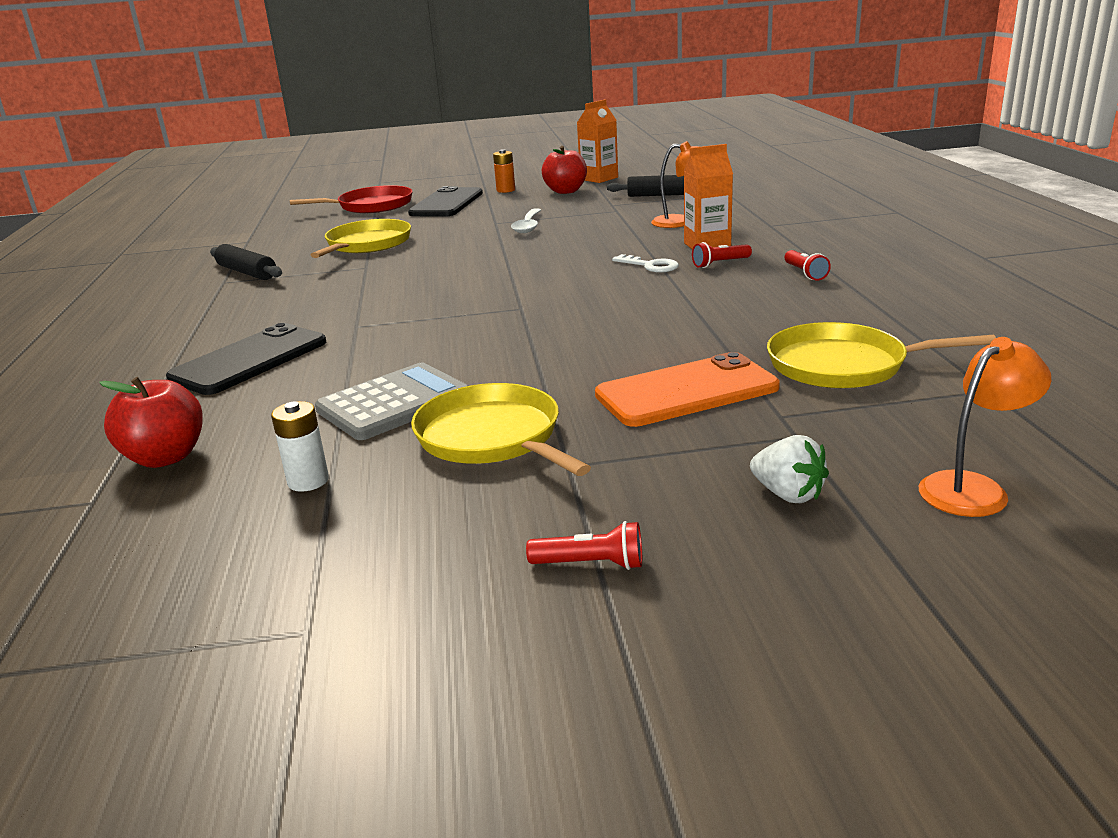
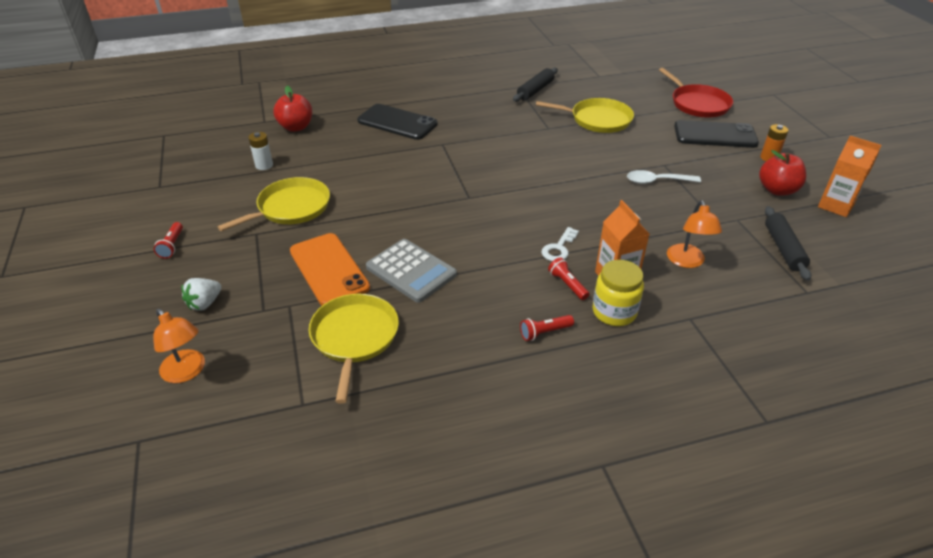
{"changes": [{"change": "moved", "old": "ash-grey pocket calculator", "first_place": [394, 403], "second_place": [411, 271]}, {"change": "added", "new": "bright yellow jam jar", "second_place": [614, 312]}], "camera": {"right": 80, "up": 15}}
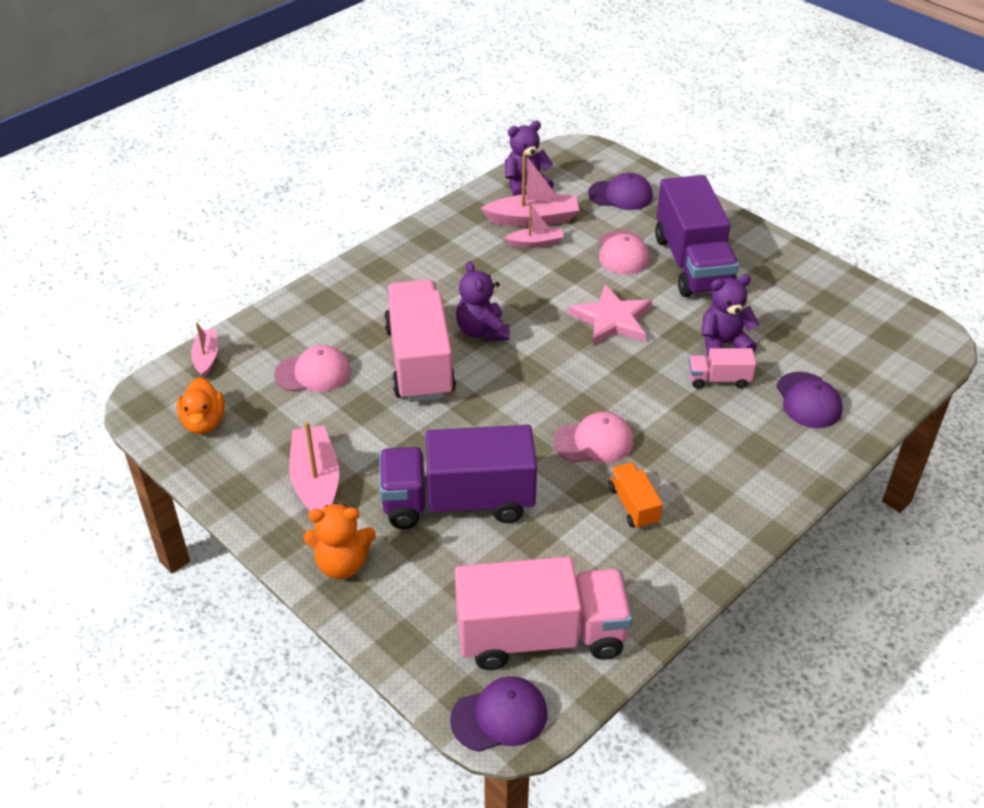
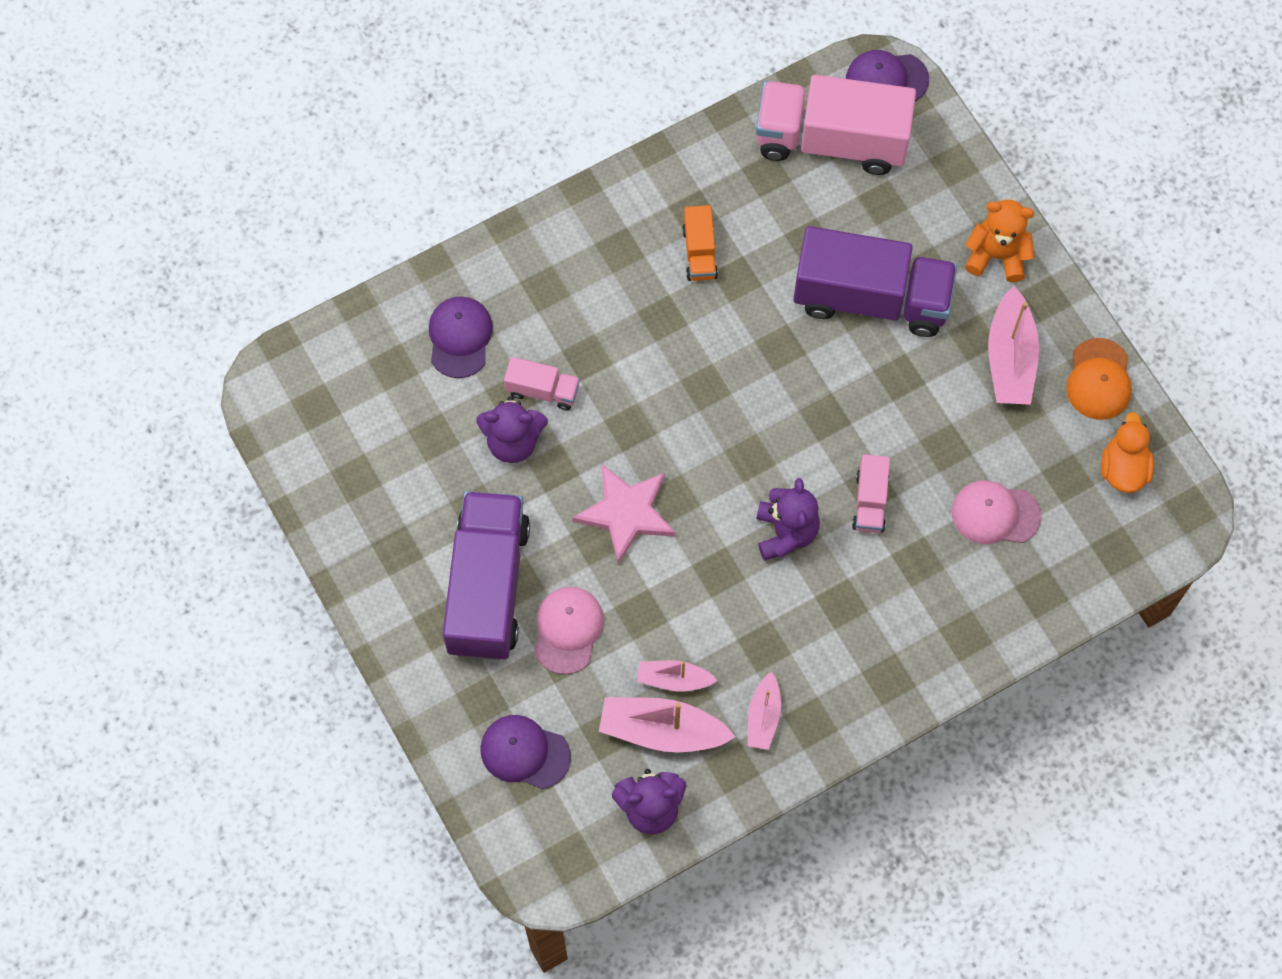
{"changes": [{"change": "moved", "old": "rosy sailboat", "first_place": [206, 358], "second_place": [763, 716]}, {"change": "resized", "old": "rosy truck", "first_place": [419, 361], "second_place": [870, 501], "factor": 0.46}, {"change": "removed", "old": "rosy cap", "first_place": [594, 441]}, {"change": "added", "new": "orange-coloured cap", "second_place": [1099, 379]}], "camera": {"right": -165, "up": 25}}
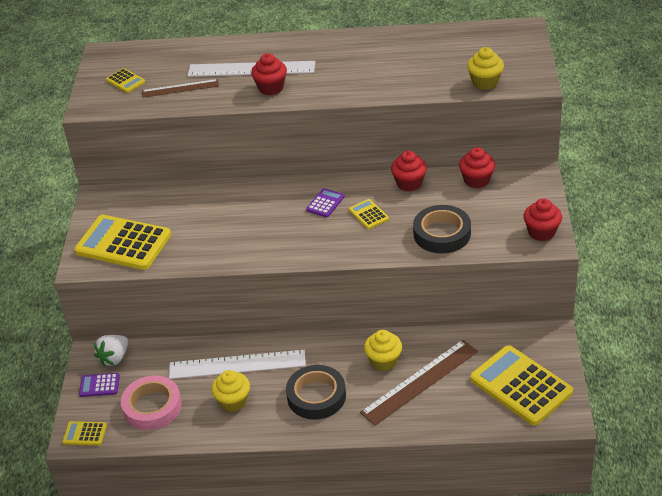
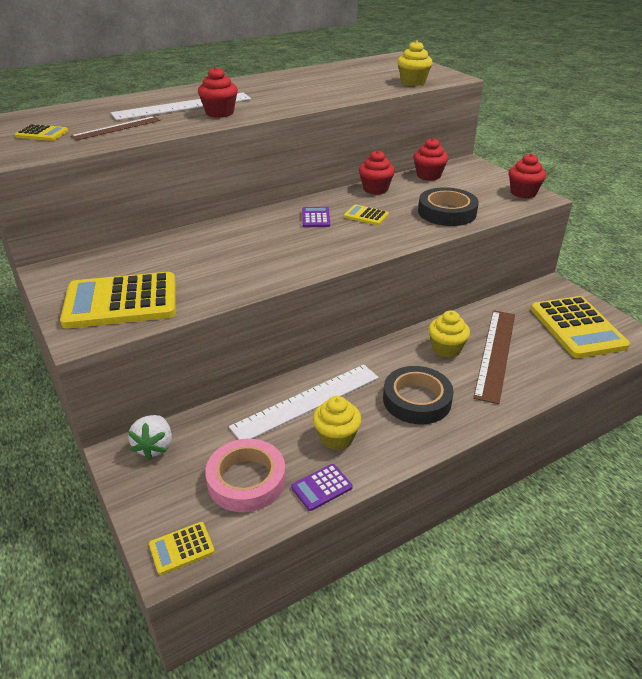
{"changes": [{"change": "moved", "old": "royal purple pocket calculator", "first_place": [99, 385], "second_place": [321, 487]}, {"change": "turned", "old": "bright yellow pocket calculator", "first_place": [521, 386], "second_place": [577, 327], "degrees": -120}], "camera": {"right": -35, "up": -5}}
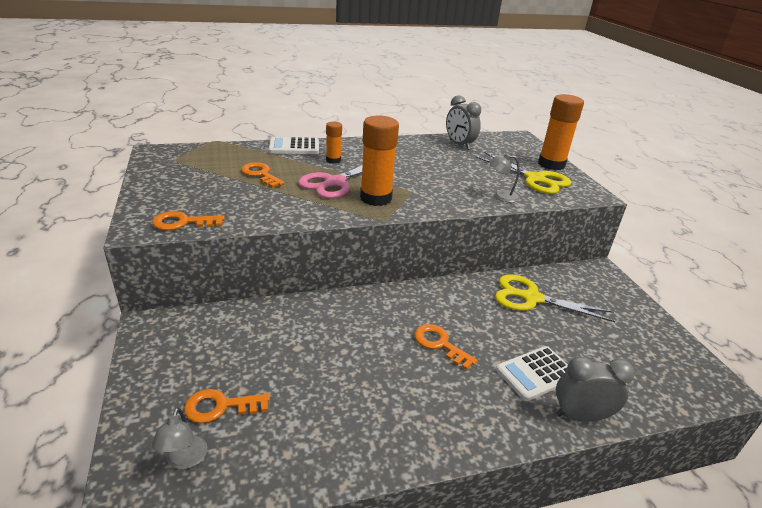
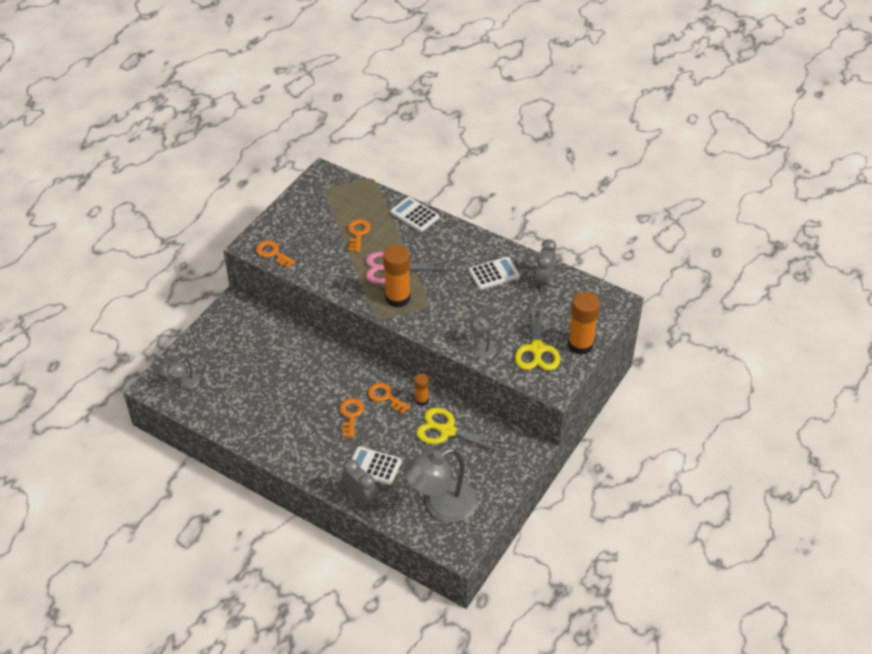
{"changes": [{"change": "moved", "old": "orange-coloured door key", "first_place": [220, 406], "second_place": [385, 397]}, {"change": "moved", "old": "orange-coloured glue", "first_place": [333, 160], "second_place": [421, 400]}, {"change": "turned", "old": "bright yellow scissors", "first_place": [532, 298], "second_place": [447, 431], "degrees": -45}, {"change": "added", "new": "ash-grey reading lamp", "second_place": [441, 506]}, {"change": "added", "new": "pure white pocket calculator", "second_place": [494, 274]}], "camera": {"right": 50, "up": 15}}
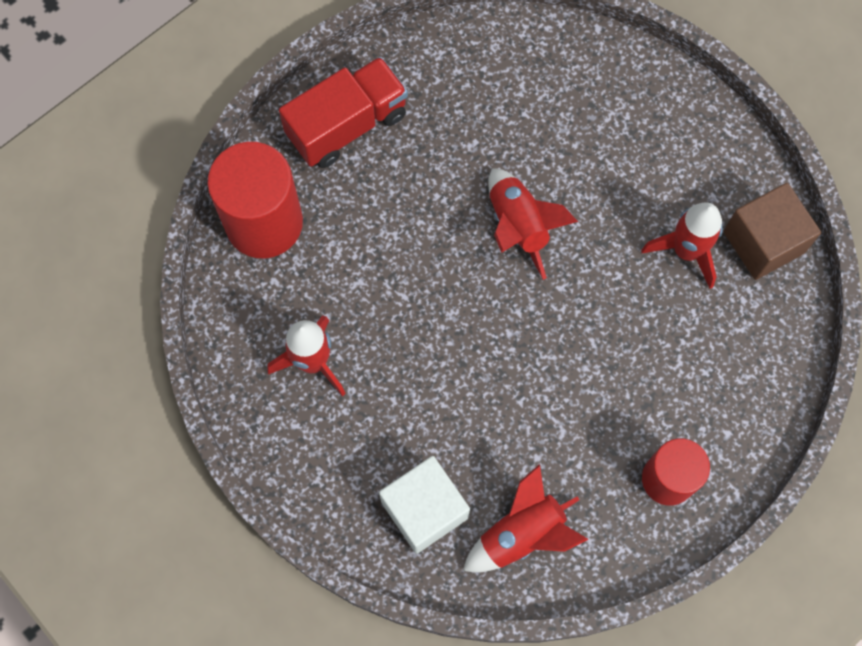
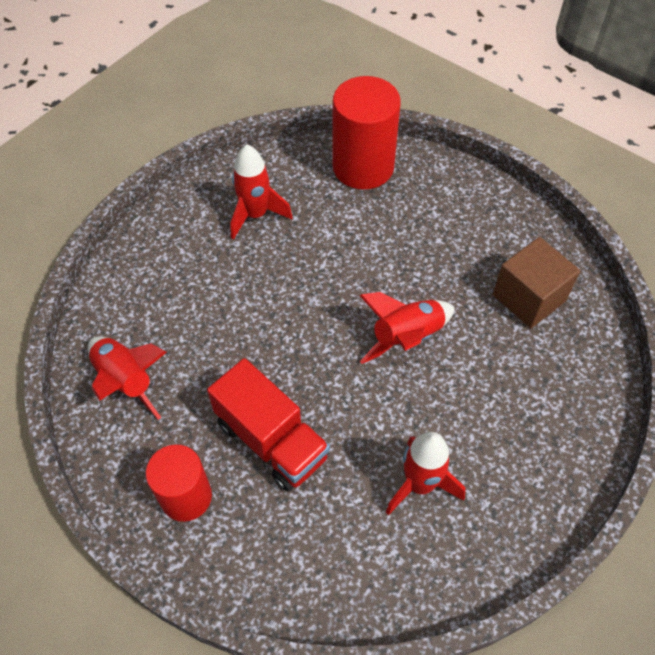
{"changes": [{"change": "moved", "old": "red truck", "first_place": [347, 125], "second_place": [272, 440]}, {"change": "removed", "old": "pure white cube", "first_place": [424, 510]}, {"change": "moved", "old": "russet cube", "first_place": [763, 242], "second_place": [529, 298]}], "camera": {"right": 80, "up": -15}}
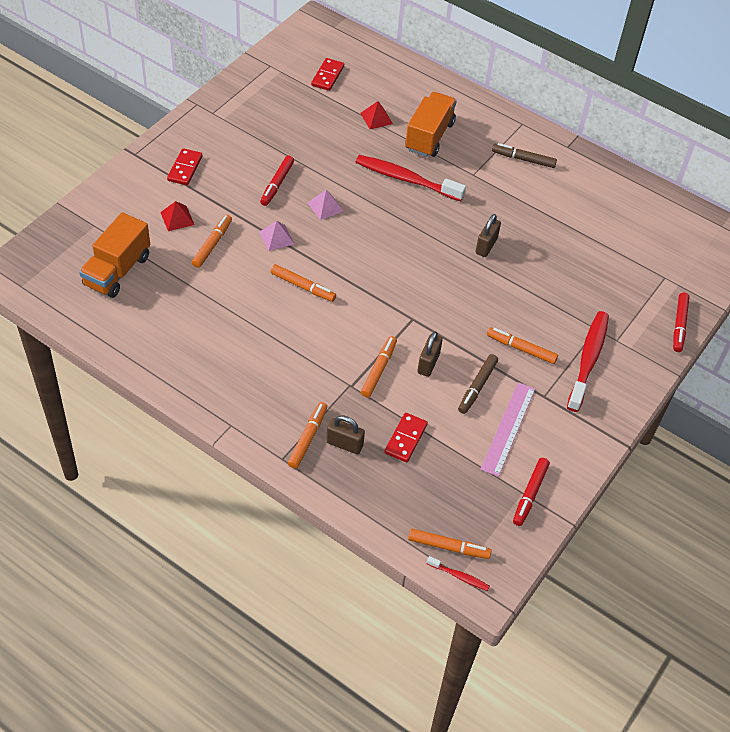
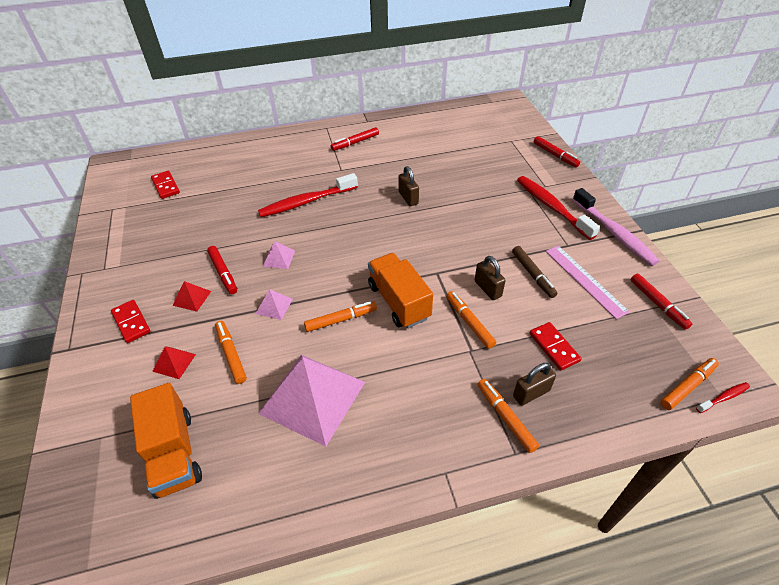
{"changes": [{"change": "moved", "old": "red solid pyramid", "first_place": [376, 118], "second_place": [192, 298]}, {"change": "moved", "old": "orange-coloured truck", "first_place": [429, 136], "second_place": [399, 301]}, {"change": "removed", "old": "orange-coloured marker pen", "first_place": [521, 349]}, {"change": "recoloured", "old": "russet marker pen", "new": "red marker pen", "first_place": [523, 159], "second_place": [355, 143]}, {"change": "added", "new": "rosy solid pyramid", "second_place": [313, 397]}, {"change": "added", "new": "rosy dental brush", "second_place": [614, 233]}], "camera": {"right": -45, "up": -5}}
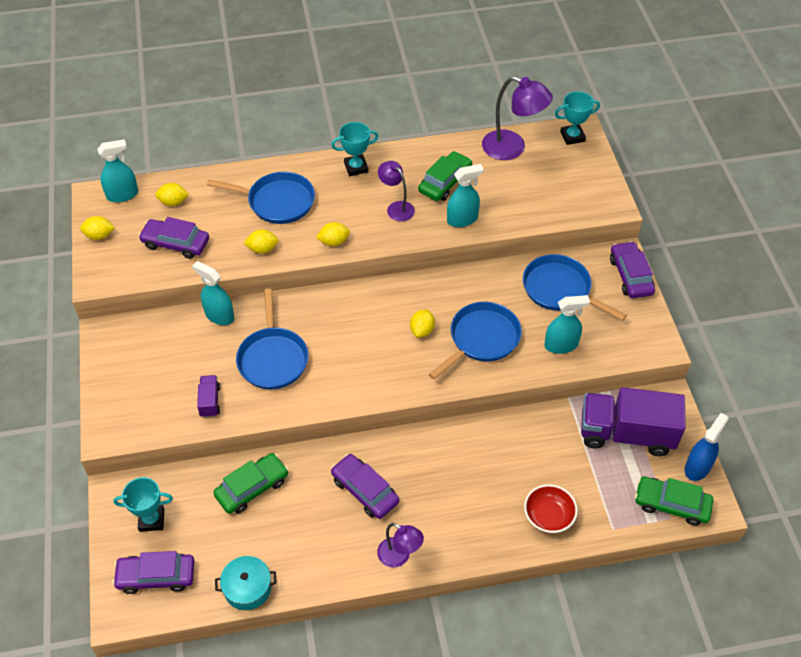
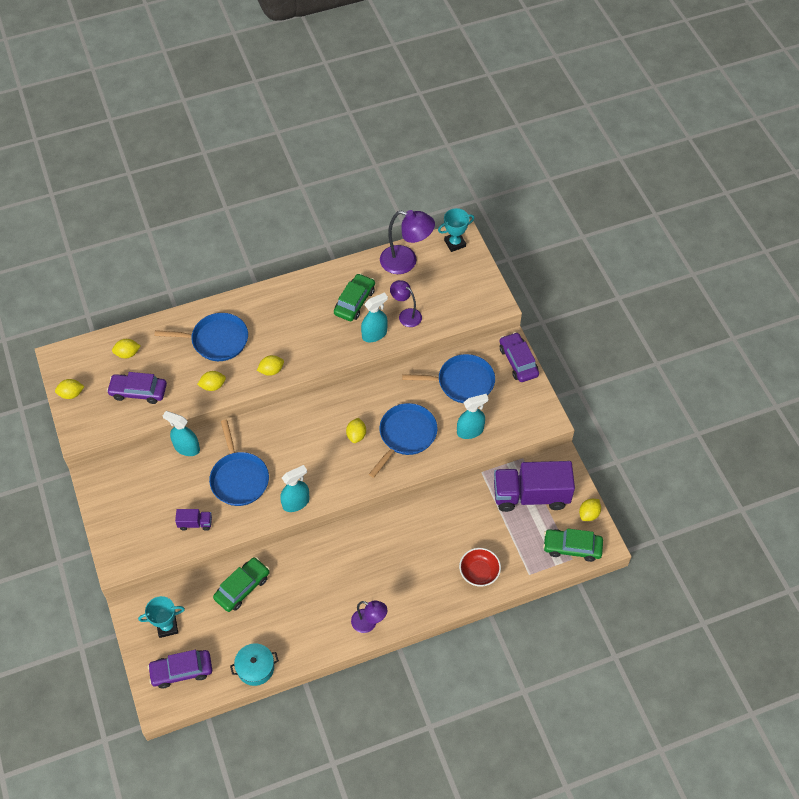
{"changes": [{"change": "moved", "old": "turquoise spray cleaner", "first_place": [122, 195], "second_place": [296, 502]}, {"change": "turned", "old": "royal purple truck", "first_place": [210, 401], "second_place": [195, 523], "degrees": 105}, {"change": "removed", "old": "turquoise trophy", "first_place": [356, 167]}, {"change": "removed", "old": "royal purple car", "first_place": [365, 490]}, {"change": "moved", "old": "royal purple reading lamp", "first_place": [396, 208], "second_place": [406, 315]}, {"change": "turned", "old": "cobalt skillet", "first_place": [559, 289], "second_place": [462, 382], "degrees": 150}, {"change": "replaced", "old": "cobalt spray cleaner", "new": "bright yellow lemon", "first_place": [697, 467], "second_place": [589, 514]}], "camera": {"right": -10, "up": 5}}
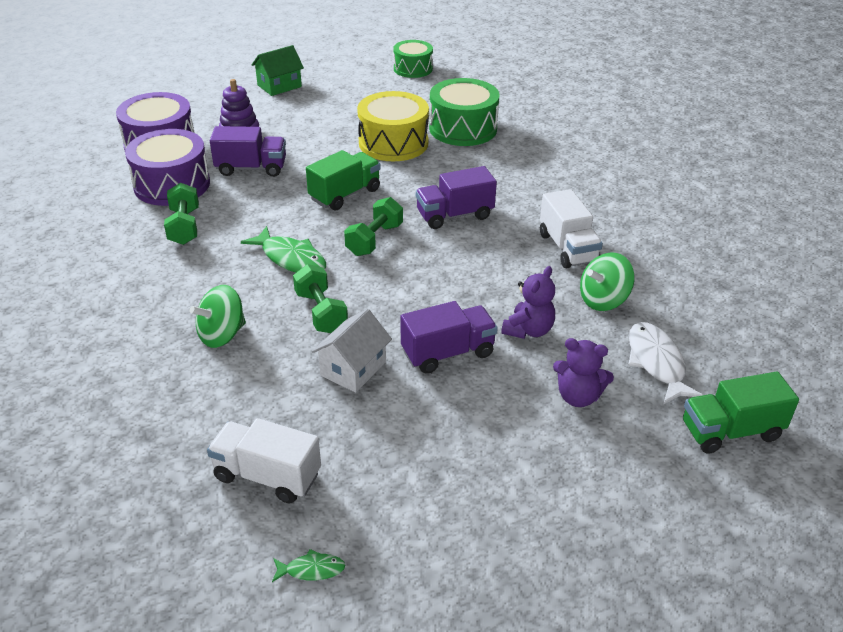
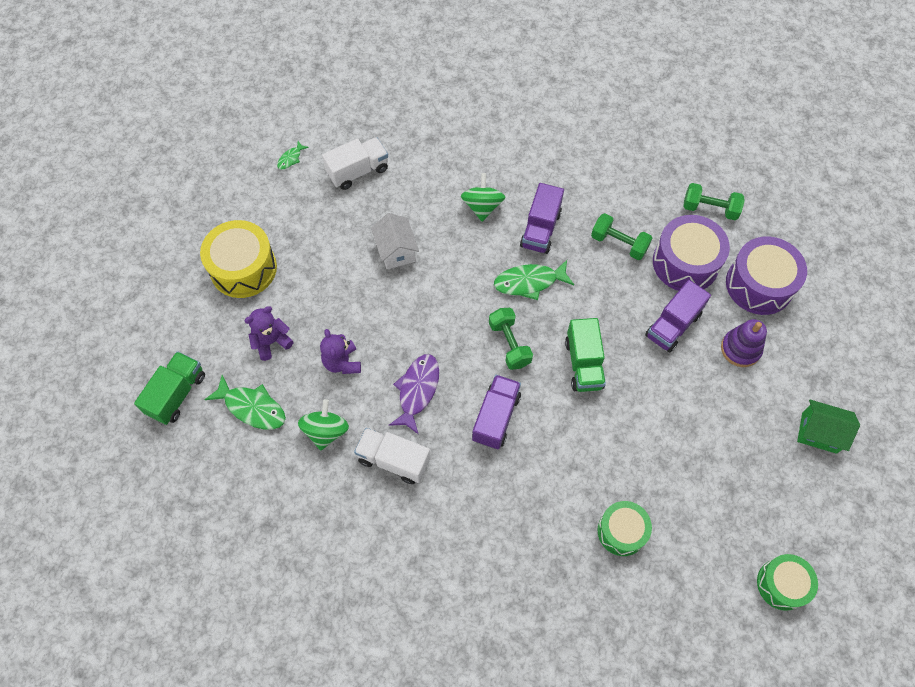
{"changes": [{"change": "turned", "old": "green cottage", "first_place": [279, 86], "second_place": [819, 432], "degrees": -75}, {"change": "moved", "old": "green free weight", "first_place": [321, 312], "second_place": [710, 209]}, {"change": "moved", "old": "bright yellow drum", "first_place": [393, 143], "second_place": [243, 268]}, {"change": "moved", "old": "royal purple truck", "first_place": [448, 353], "second_place": [540, 229]}, {"change": "resized", "old": "green drum", "first_place": [463, 128], "second_place": [621, 531], "factor": 0.64}, {"change": "recoloured", "old": "pure white fish", "new": "green fish", "first_place": [656, 363], "second_place": [252, 407]}, {"change": "added", "new": "royal purple fish", "second_place": [417, 390]}], "camera": {"right": 130, "up": 25}}
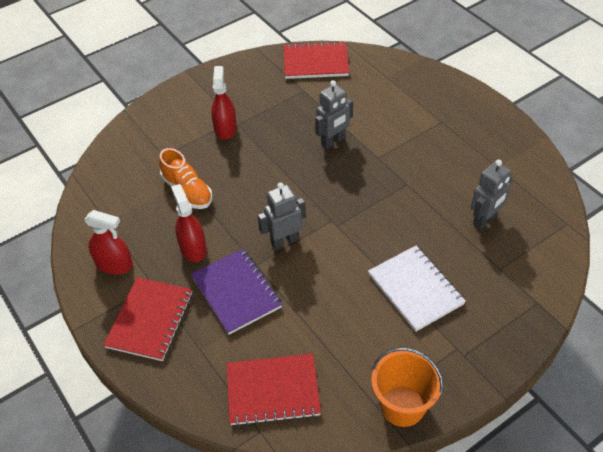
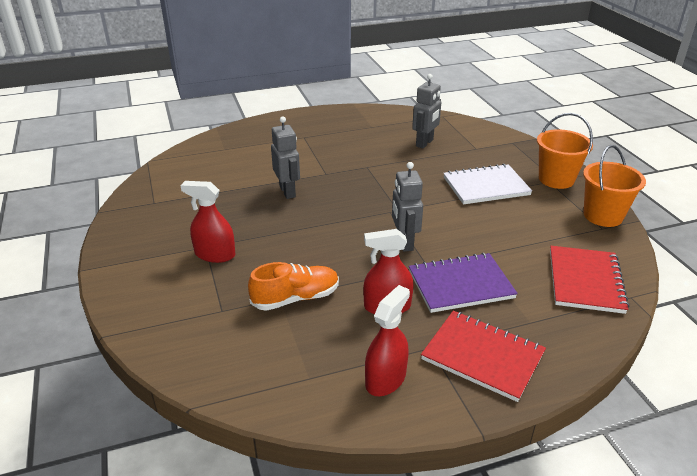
{"changes": [{"change": "removed", "old": "red notepad", "first_place": [315, 62]}, {"change": "turned", "old": "ash-grey robot", "first_place": [485, 220], "second_place": [424, 143], "degrees": 60}, {"change": "added", "new": "orange-coloured bucket", "second_place": [556, 179]}], "camera": {"right": -75, "up": -15}}
